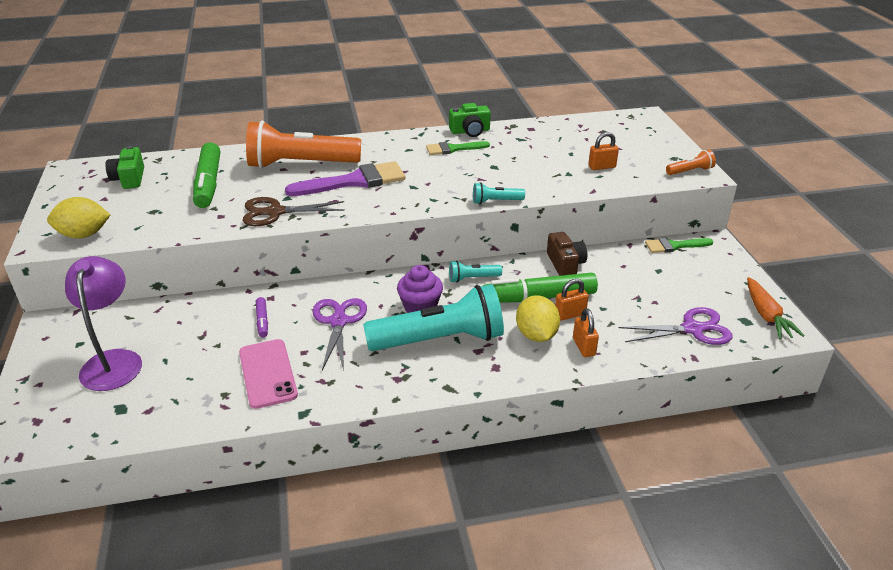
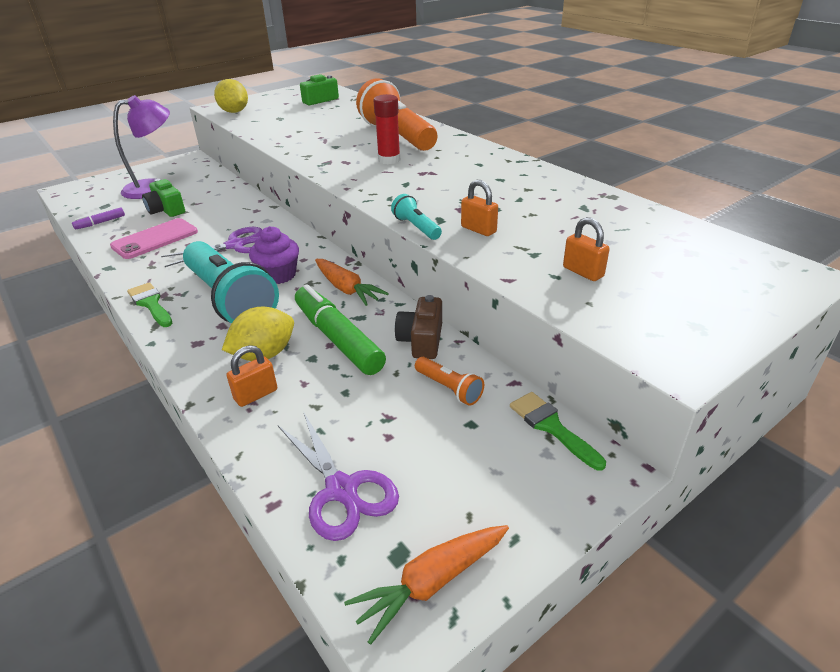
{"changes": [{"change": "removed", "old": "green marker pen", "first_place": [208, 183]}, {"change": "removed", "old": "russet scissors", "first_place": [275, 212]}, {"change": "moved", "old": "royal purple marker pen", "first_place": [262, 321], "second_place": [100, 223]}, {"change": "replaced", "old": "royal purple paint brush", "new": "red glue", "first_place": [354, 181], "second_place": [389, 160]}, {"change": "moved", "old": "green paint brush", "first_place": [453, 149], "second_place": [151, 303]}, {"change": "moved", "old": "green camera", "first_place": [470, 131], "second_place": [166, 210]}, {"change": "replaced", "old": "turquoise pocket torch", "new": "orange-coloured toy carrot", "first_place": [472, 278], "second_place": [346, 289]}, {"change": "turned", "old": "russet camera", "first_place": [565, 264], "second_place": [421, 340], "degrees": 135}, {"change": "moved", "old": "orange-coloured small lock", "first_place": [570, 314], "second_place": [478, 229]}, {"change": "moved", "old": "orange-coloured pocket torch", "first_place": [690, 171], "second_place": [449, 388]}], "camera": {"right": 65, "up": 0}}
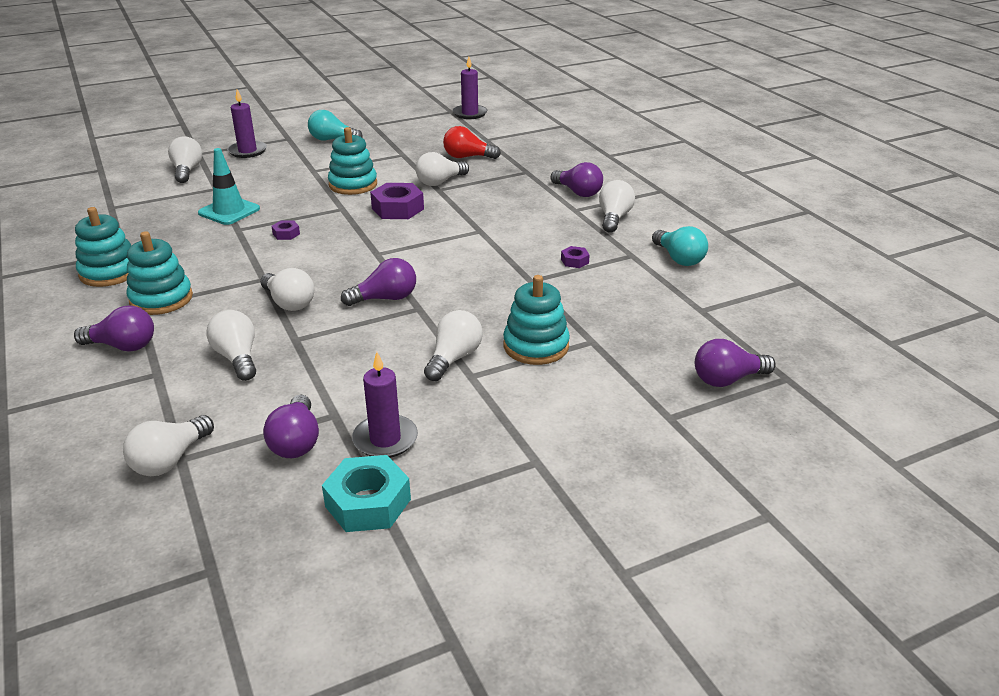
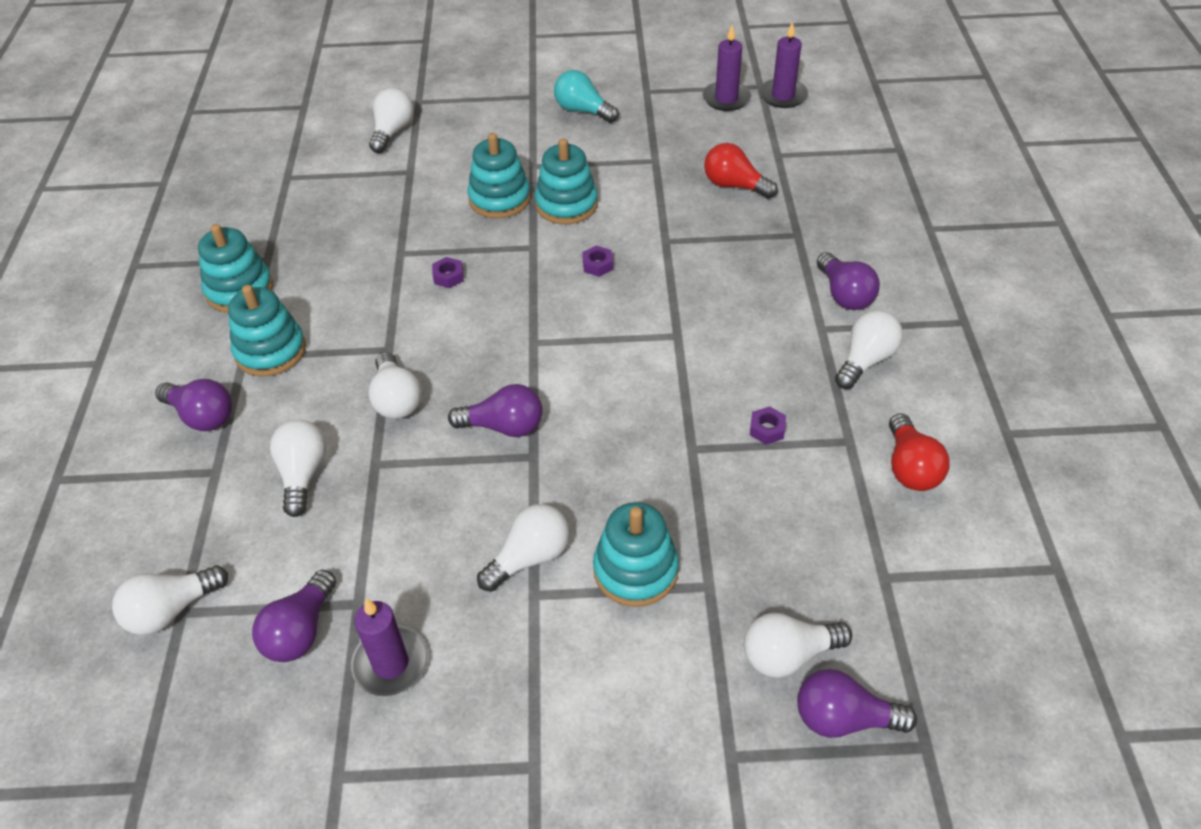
{"changes": [{"change": "removed", "old": "turquoise safety cone", "first_place": [229, 211]}, {"change": "moved", "old": "royal purple pillar candle", "first_place": [247, 151], "second_place": [726, 99]}, {"change": "removed", "old": "turquoise hexagon nut", "first_place": [368, 503]}, {"change": "resized", "old": "royal purple hexagon nut", "first_place": [397, 209], "second_place": [597, 265], "factor": 0.49}, {"change": "moved", "old": "pure white light bulb", "first_place": [440, 182], "second_place": [788, 655]}, {"change": "recoloured", "old": "turquoise light bulb", "new": "red light bulb", "first_place": [679, 258], "second_place": [910, 467]}, {"change": "added", "new": "turquoise ring stacker", "second_place": [499, 199]}], "camera": {"right": 25, "up": 15}}
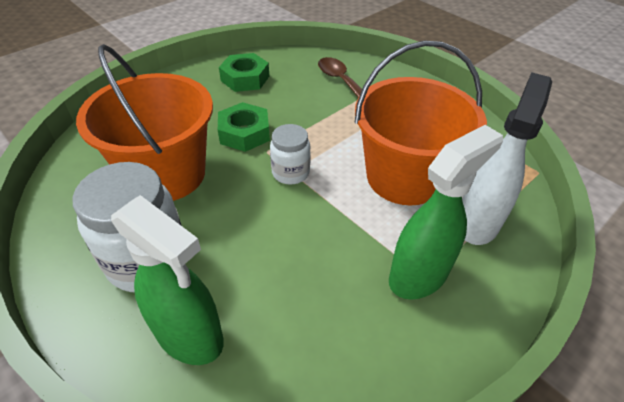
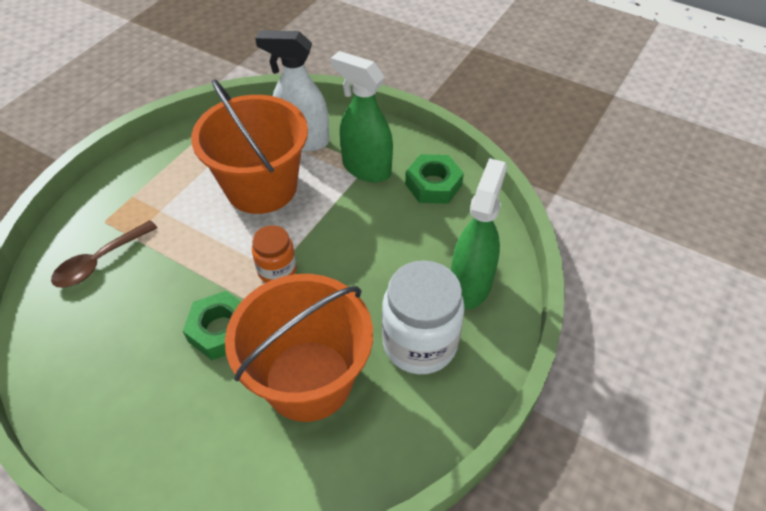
{"changes": [{"change": "moved", "old": "green hexagon nut", "first_place": [245, 78], "second_place": [433, 185]}, {"change": "recoloured", "old": "pure white jam jar", "new": "orange-coloured jam jar", "first_place": [290, 173], "second_place": [277, 270]}], "camera": {"right": -105, "up": 5}}
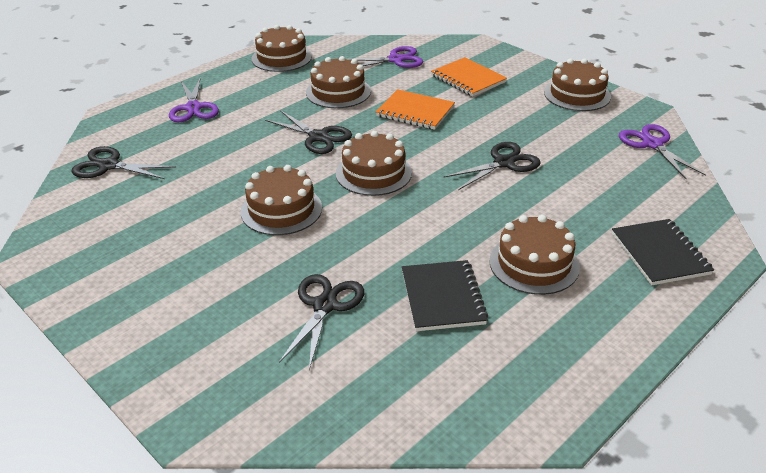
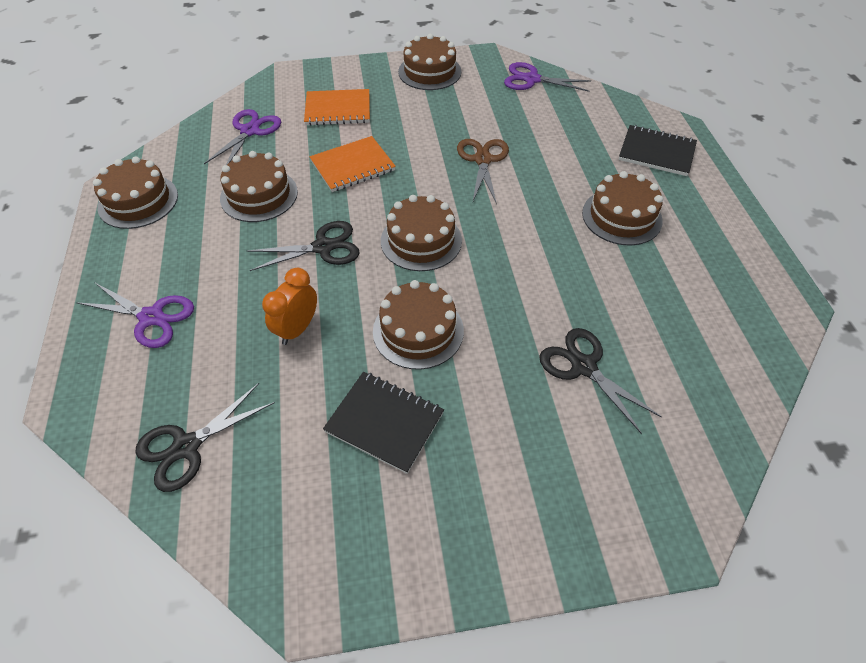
{"changes": [{"change": "moved", "old": "jet-black notepad", "first_place": [442, 297], "second_place": [384, 422]}, {"change": "recoloured", "old": "jet-black scissors", "new": "russet scissors", "first_place": [504, 163], "second_place": [483, 160]}, {"change": "added", "new": "orange-coloured alarm clock", "second_place": [297, 329]}], "camera": {"right": -55, "up": 15}}
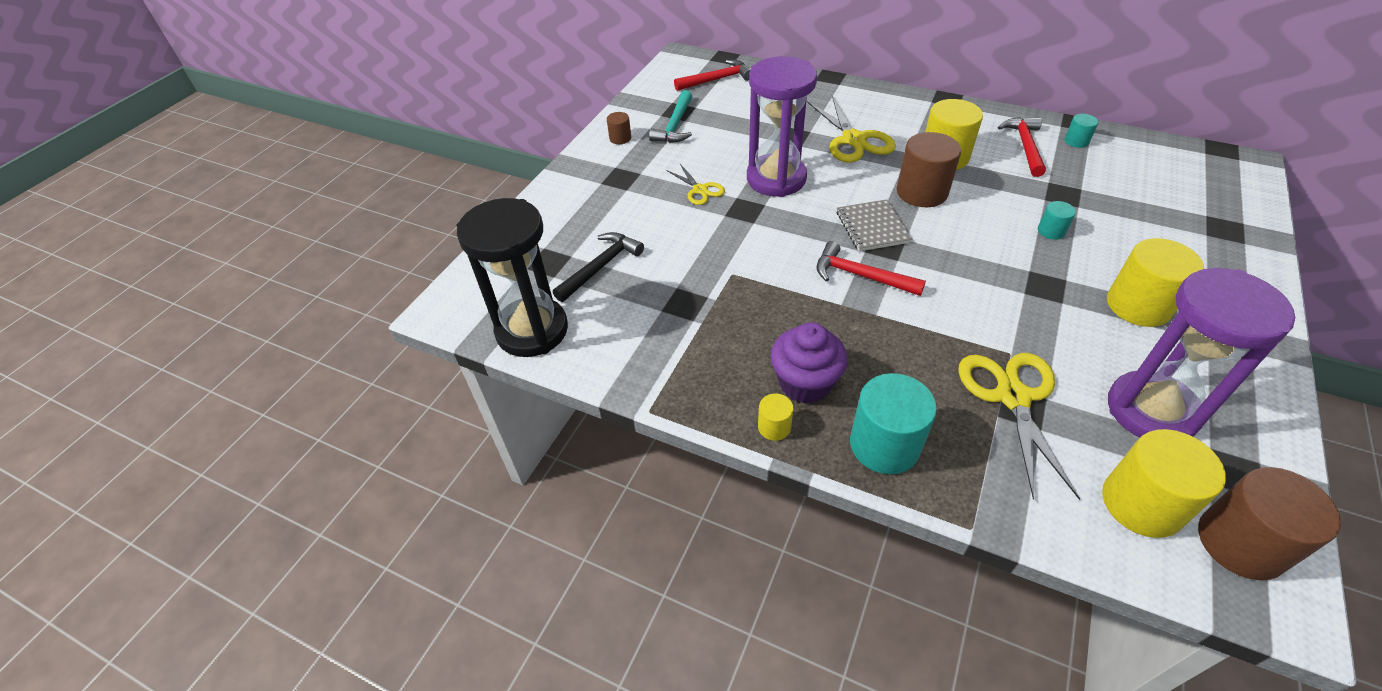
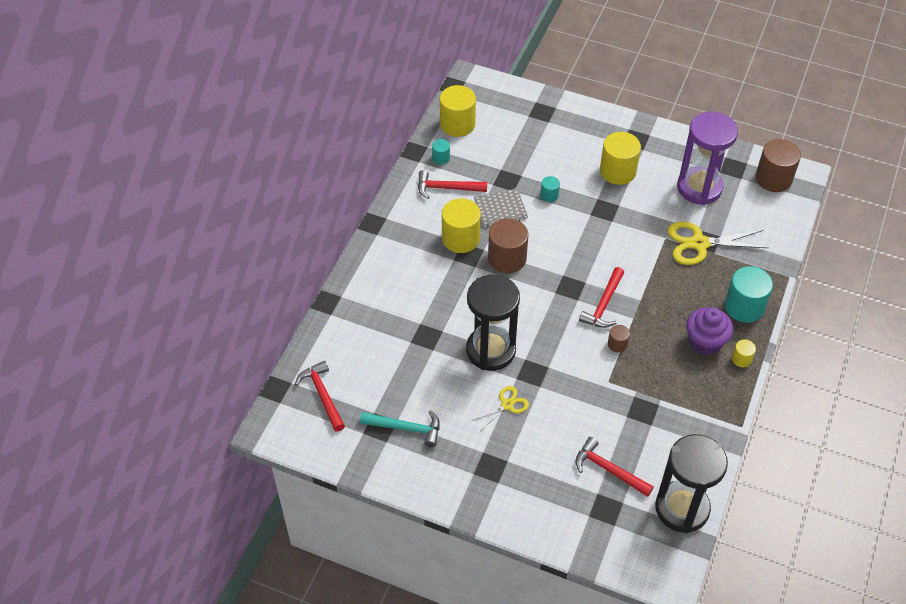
{"changes": [{"change": "recoloured", "old": "jet-black hammer", "new": "red hammer", "first_place": [601, 267], "second_place": [609, 469]}, {"change": "moved", "old": "russet solid cylinder", "first_place": [620, 138], "second_place": [617, 344]}, {"change": "recoloured", "old": "royal purple sandglass", "new": "jet-black sandglass", "first_place": [776, 179], "second_place": [490, 350]}, {"change": "removed", "old": "bright yellow scissors", "first_place": [853, 140]}, {"change": "moved", "old": "ash-grey notepad", "first_place": [872, 227], "second_place": [500, 209]}, {"change": "moved", "old": "bright yellow solid cylinder", "first_place": [1141, 504], "second_place": [457, 124]}], "camera": {"right": -95, "up": 5}}
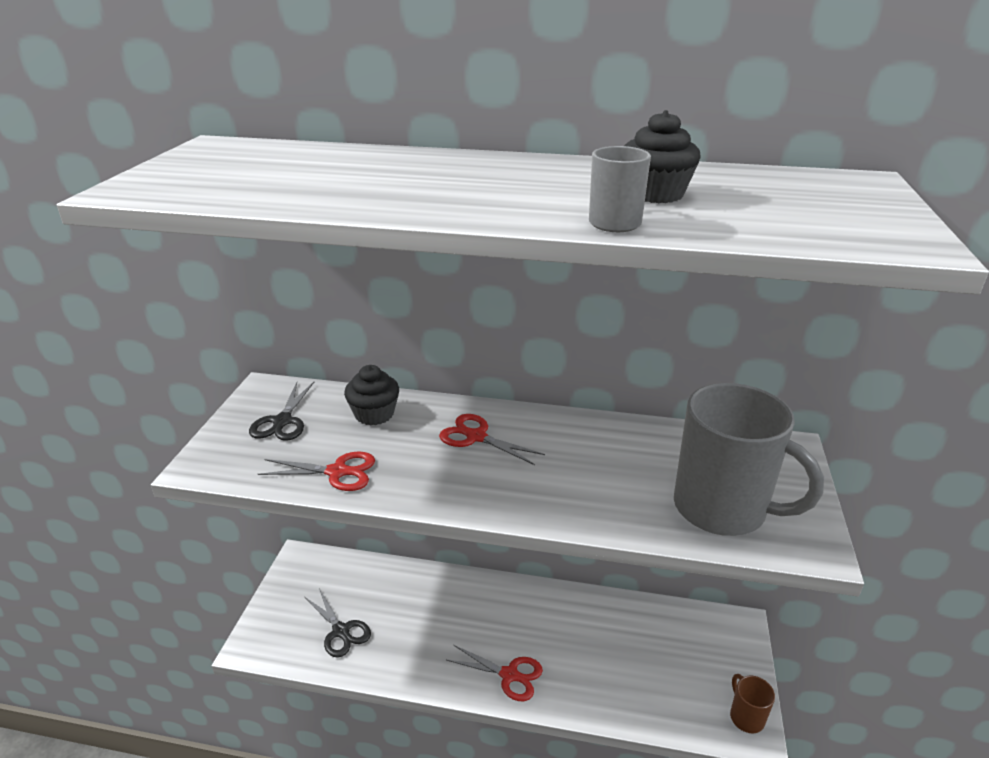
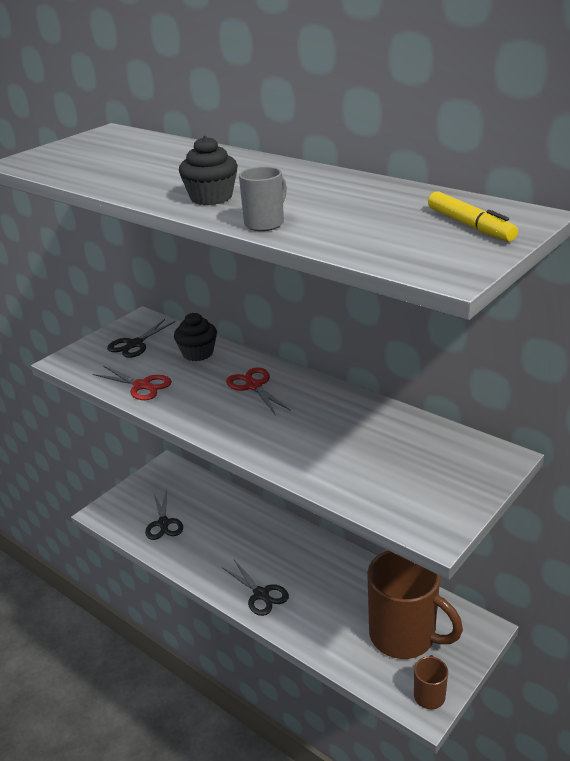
{"changes": [{"change": "recoloured", "old": "red scissors", "new": "jet-black scissors", "first_place": [509, 675], "second_place": [261, 594]}, {"change": "moved", "old": "jet-black fairy cake", "first_place": [655, 194], "second_place": [211, 198]}, {"change": "removed", "old": "ash-grey mug", "first_place": [723, 509]}, {"change": "added", "new": "russet mug", "second_place": [404, 636]}, {"change": "added", "new": "bright yellow marker pen", "second_place": [470, 225]}], "camera": {"right": 30, "up": 0}}
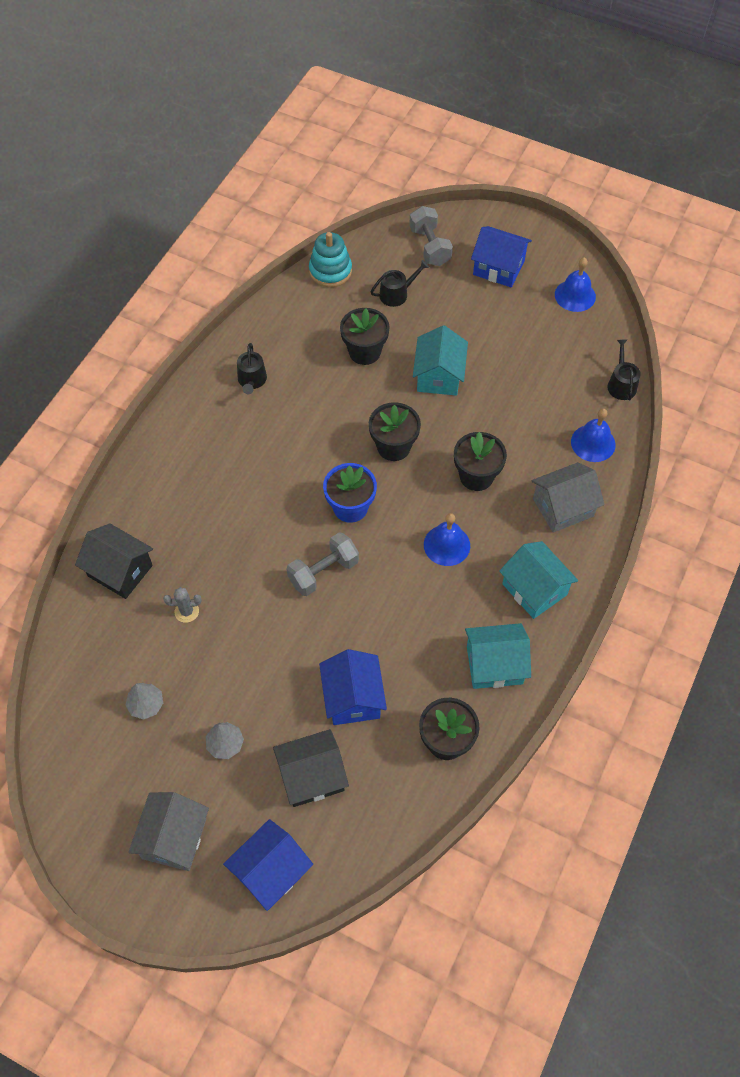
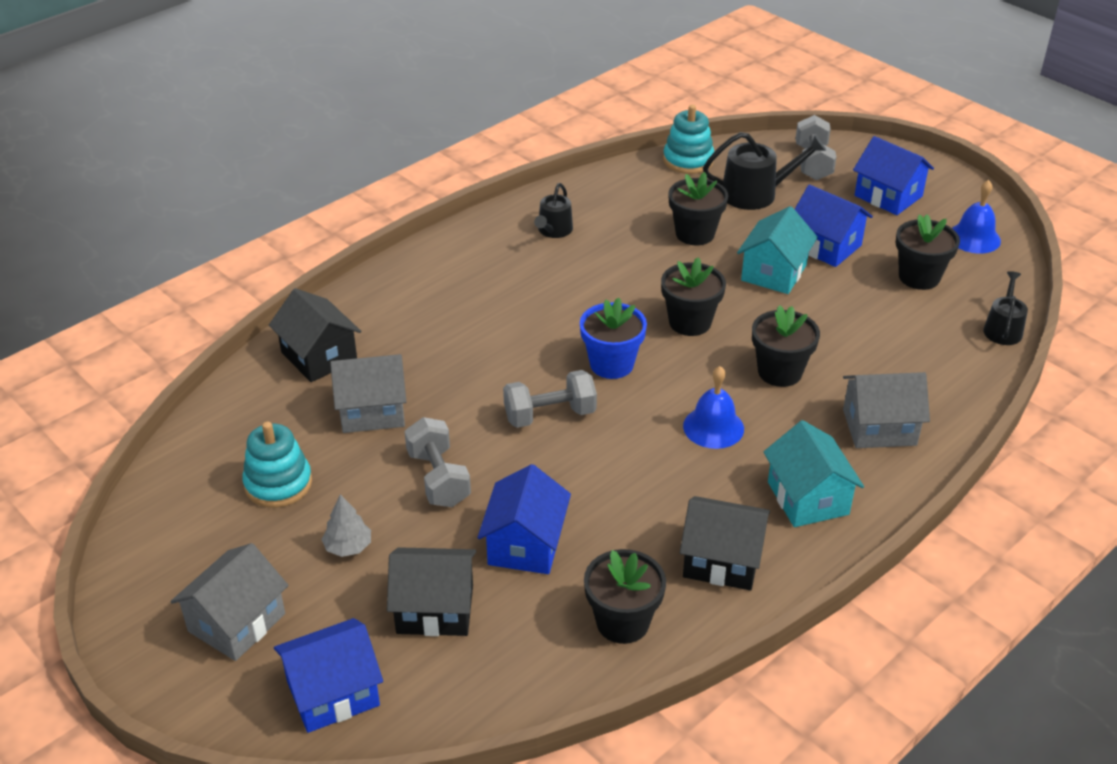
{"changes": [{"change": "replaced", "old": "ash-grey tree", "new": "turquoise ring stacker", "first_place": [146, 704], "second_place": [278, 484]}, {"change": "replaced", "old": "ash-grey saguaro cactus", "new": "ash-grey cottage", "first_place": [186, 611], "second_place": [372, 411]}, {"change": "resized", "old": "jet-black watering pot", "first_place": [397, 294], "second_place": [756, 193], "factor": 1.59}, {"change": "recoloured", "old": "turquoise cottage", "new": "jet-black cottage", "first_place": [494, 665], "second_place": [722, 560]}, {"change": "removed", "old": "cobalt school bell", "first_place": [593, 443]}, {"change": "added", "new": "ash-grey free weight", "second_place": [438, 478]}, {"change": "added", "new": "cobalt cottage", "second_place": [826, 246]}, {"change": "added", "new": "jet-black flower pot", "second_place": [919, 277]}], "camera": {"right": 20, "up": -20}}
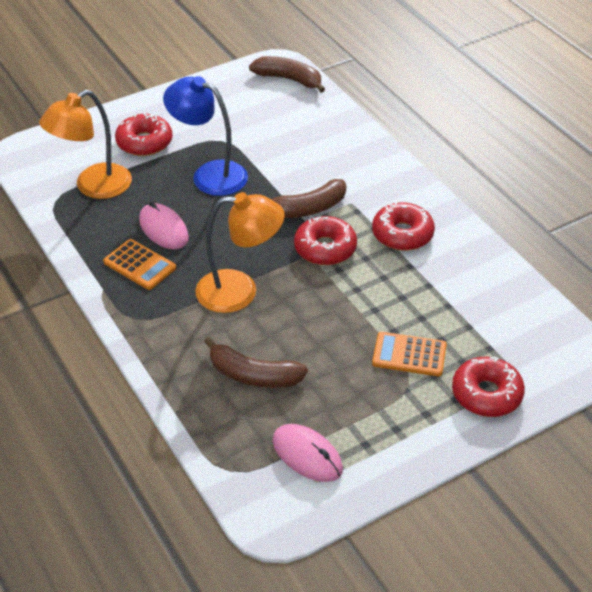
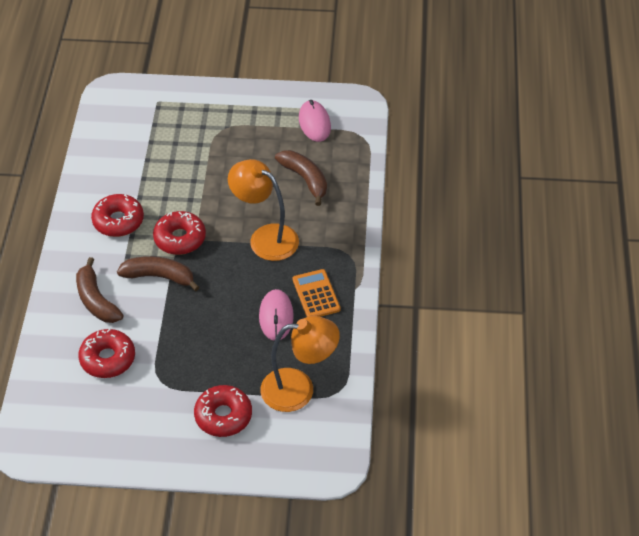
{"changes": [{"change": "removed", "old": "cobalt reading lamp", "first_place": [209, 175]}, {"change": "moved", "old": "russet banana", "first_place": [289, 79], "second_place": [96, 300]}, {"change": "removed", "old": "orange-coloured pocket calculator", "first_place": [409, 355]}, {"change": "moved", "old": "red doughnut", "first_place": [486, 394], "second_place": [107, 359]}], "camera": {"right": -145, "up": 5}}
